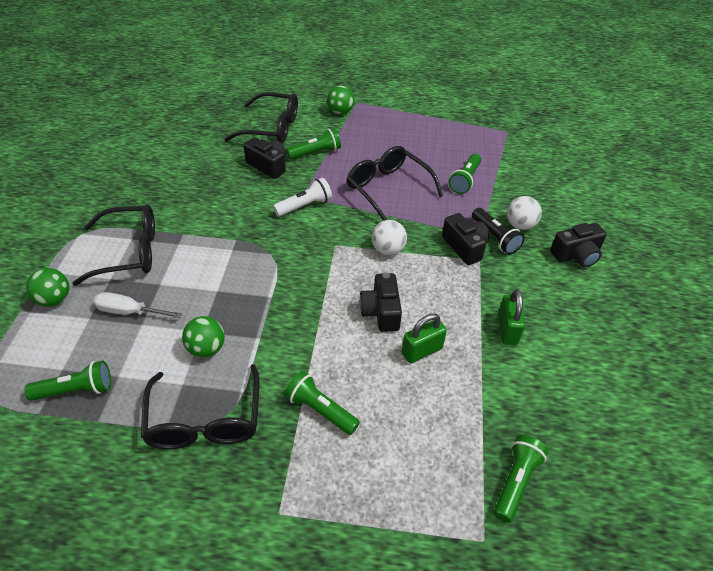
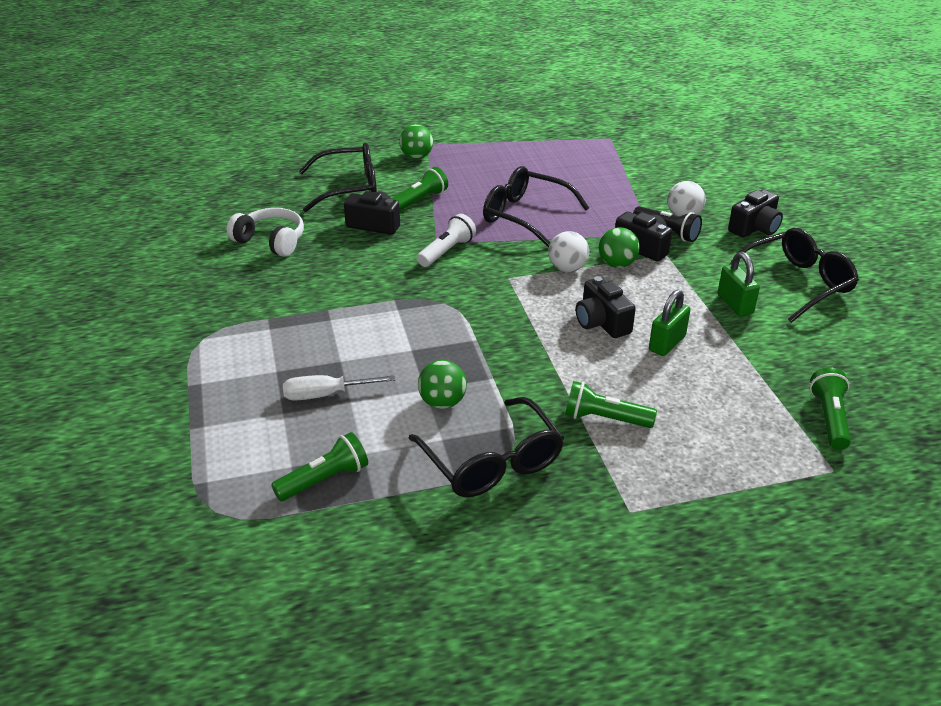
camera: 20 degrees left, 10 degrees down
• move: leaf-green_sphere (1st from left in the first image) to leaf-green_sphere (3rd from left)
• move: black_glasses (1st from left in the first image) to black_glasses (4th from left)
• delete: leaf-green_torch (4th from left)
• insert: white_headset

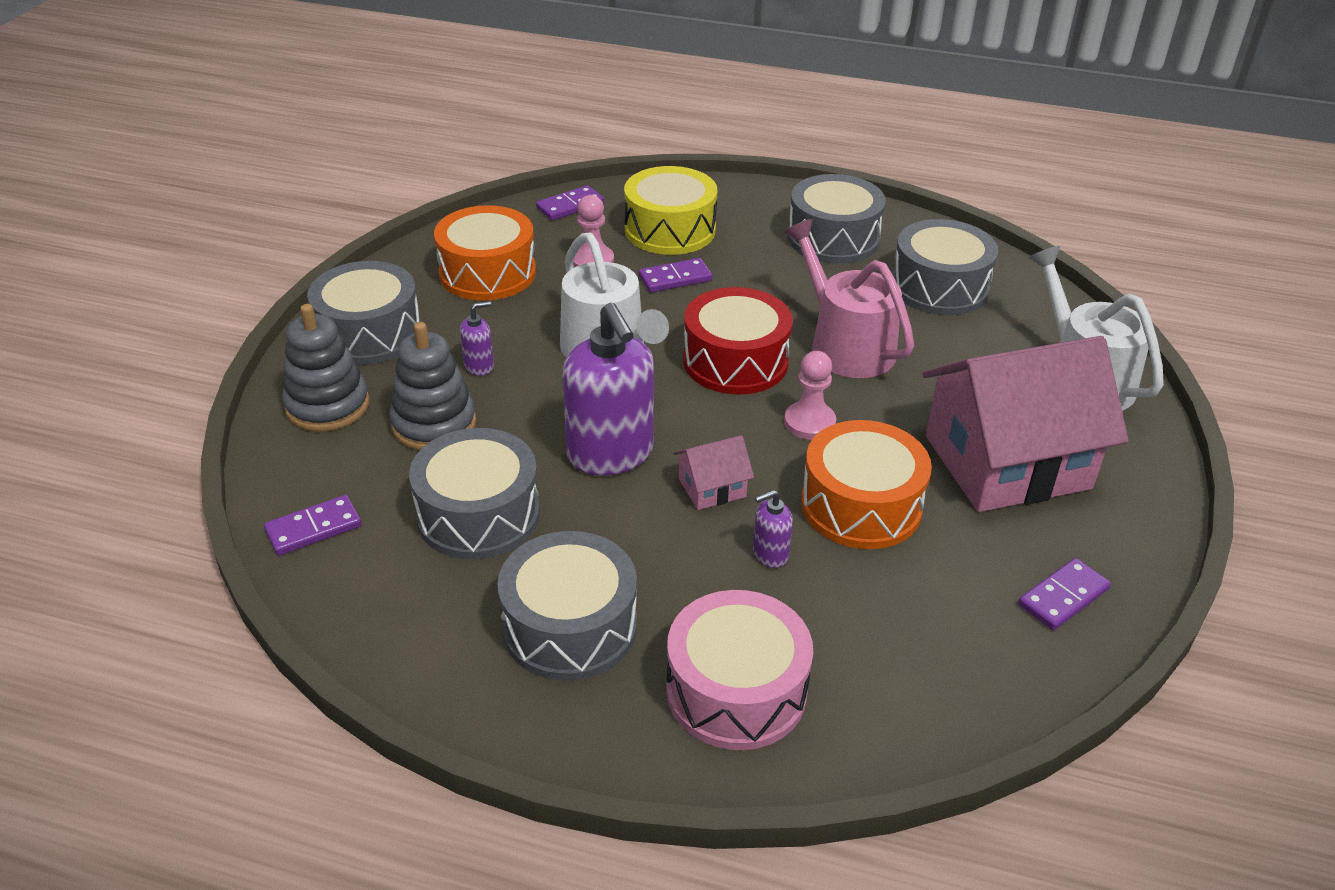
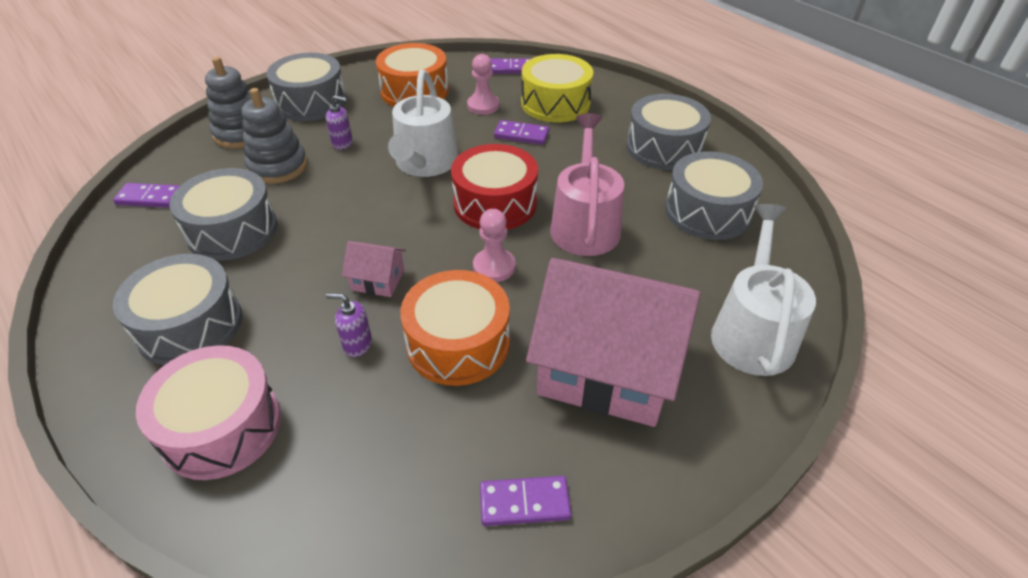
camera: 35 degrees right, 5 degrees up
• delete: royal_purple_pump_bottle (2nd from left)

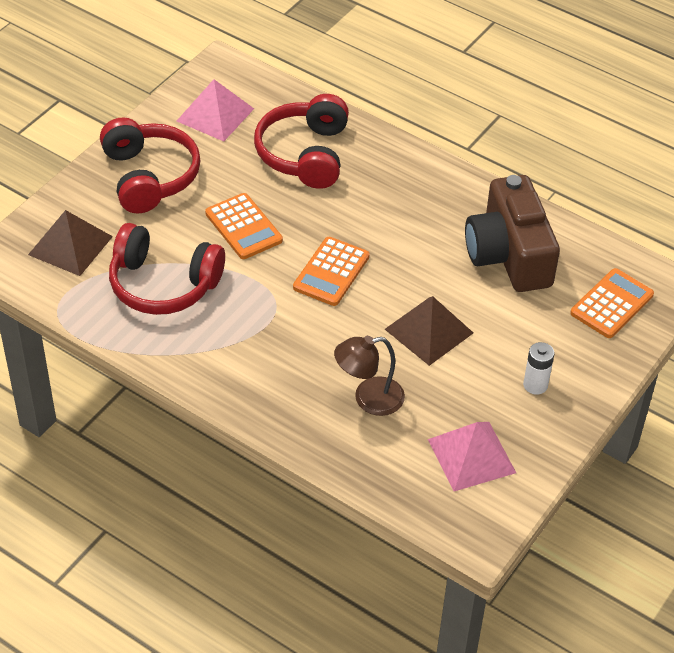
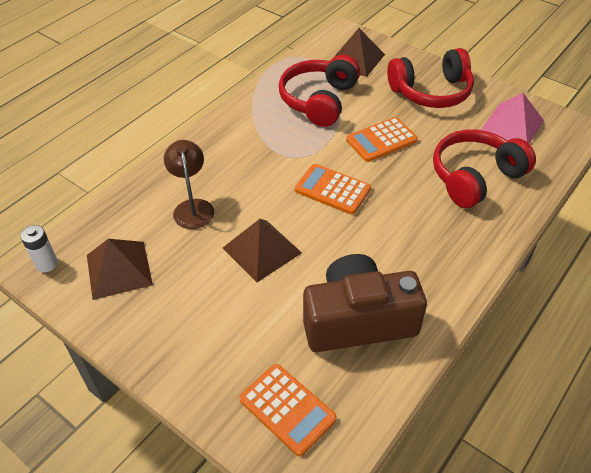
camera: 95 degrees right, 0 degrees up
• rotate: scarlet_headset (3rd from left) 45 degrees counterclockwise
• recolor: rose-pink_pyramid_shape (2nd from left) to russet_pyramid_shape (1st from left)
• move: white_AA_battery

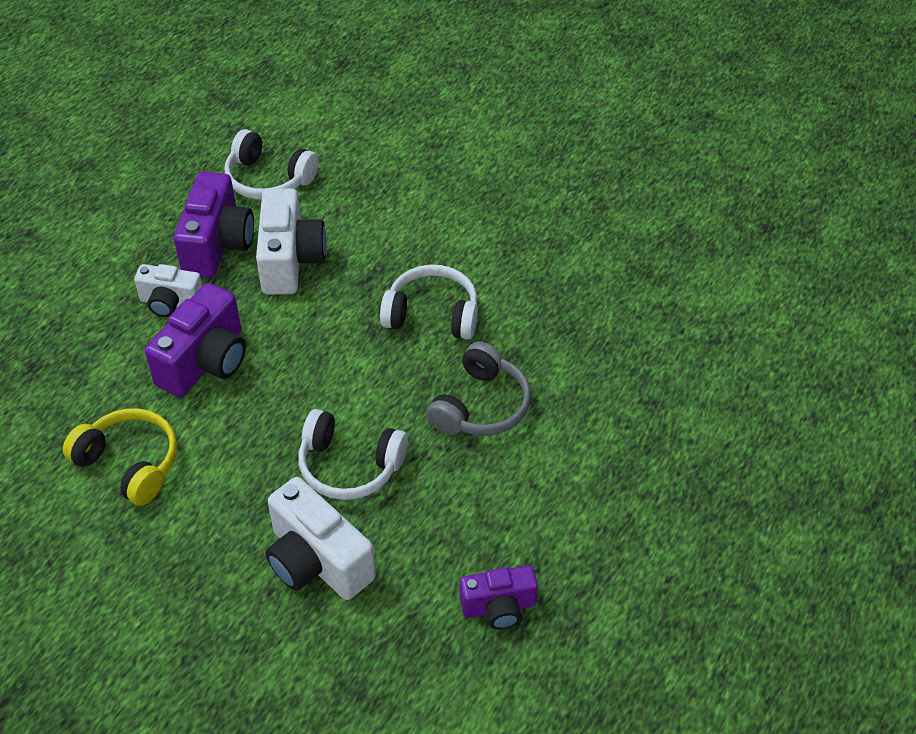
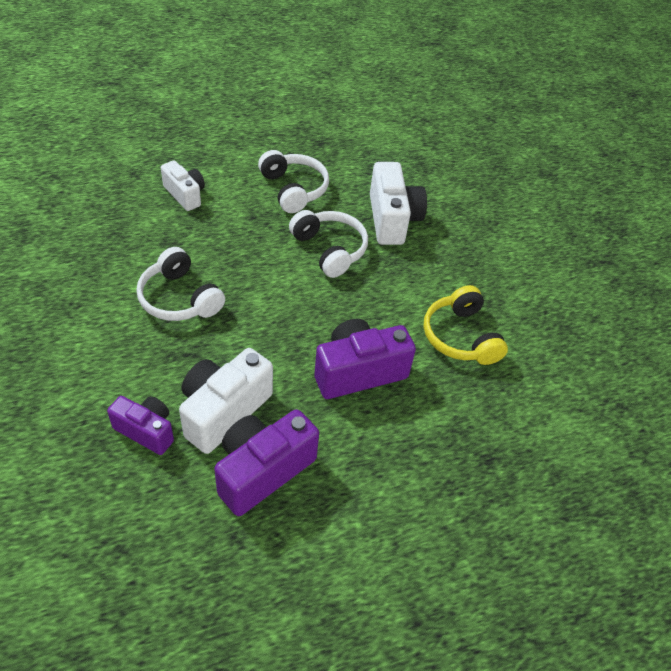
camera: 145 degrees left, 0 degrees up
• move: white_photo_camera (1st from left)
• move: white_headset (1st from left in the first image) to white_headset (2nd from left)
• delete: gray_headset
• move: royal_purple_photo_camera (3rd from left in the first image) to royal_purple_photo_camera (1st from left)

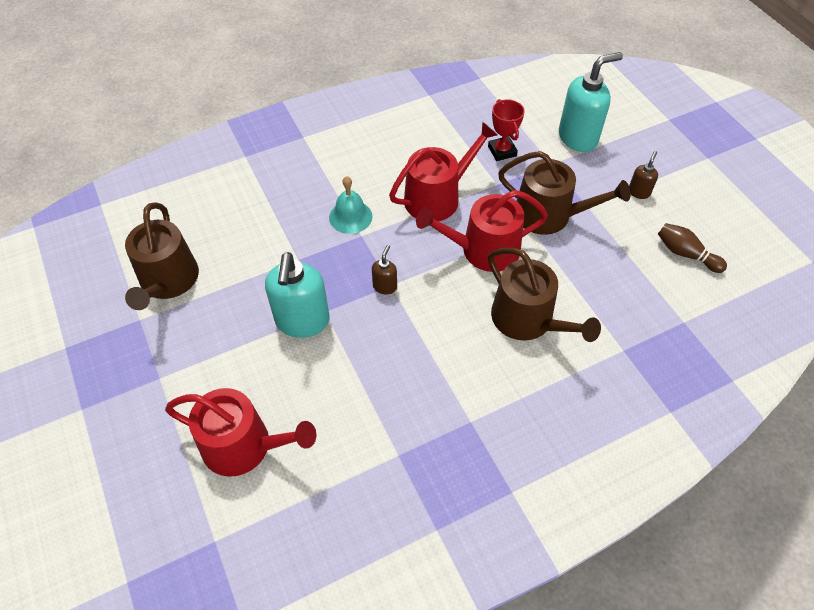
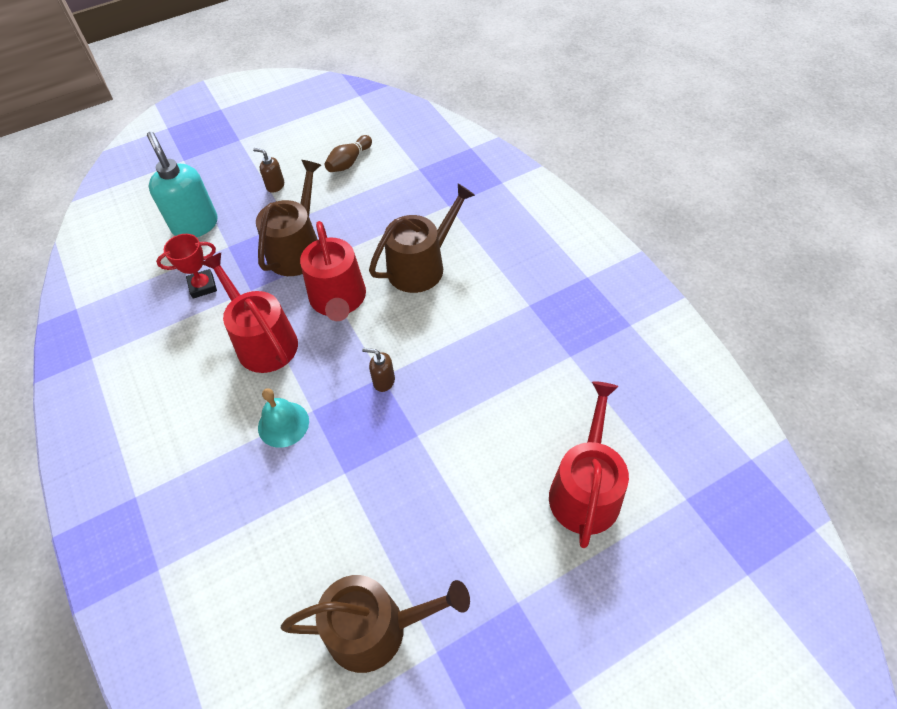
camera: 90 degrees left, 0 degrees up
• delete: turquoise_pump_bottle (1st from left)

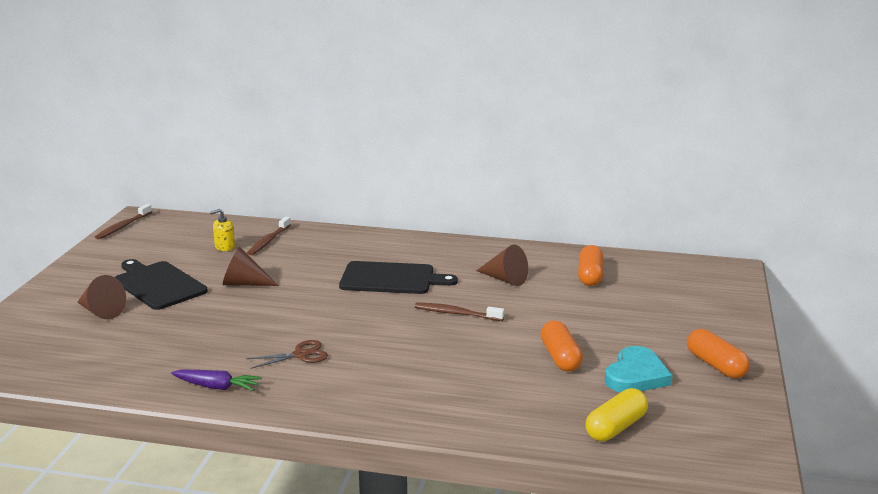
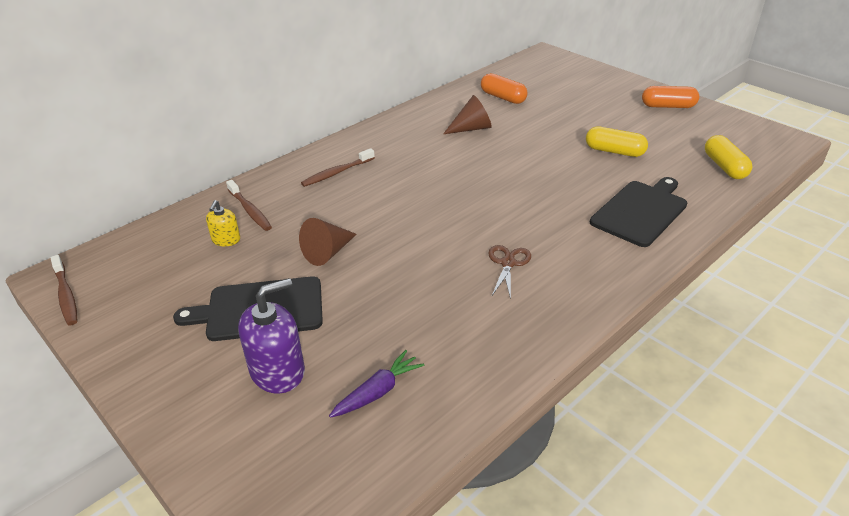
camera: 55 degrees left, 15 degrees up
• replace: russet_cone (1st from left) to royal_purple_pump_bottle
• move: royal_purple_carrot
• move: black_chopping_board (2nd from left)
• move: russet_tooth_brush (3rd from left)
• recolor: orange-coloured_pill (1st from left) to golden_pill (1st from left)
• delete: turquoise_heart_shape

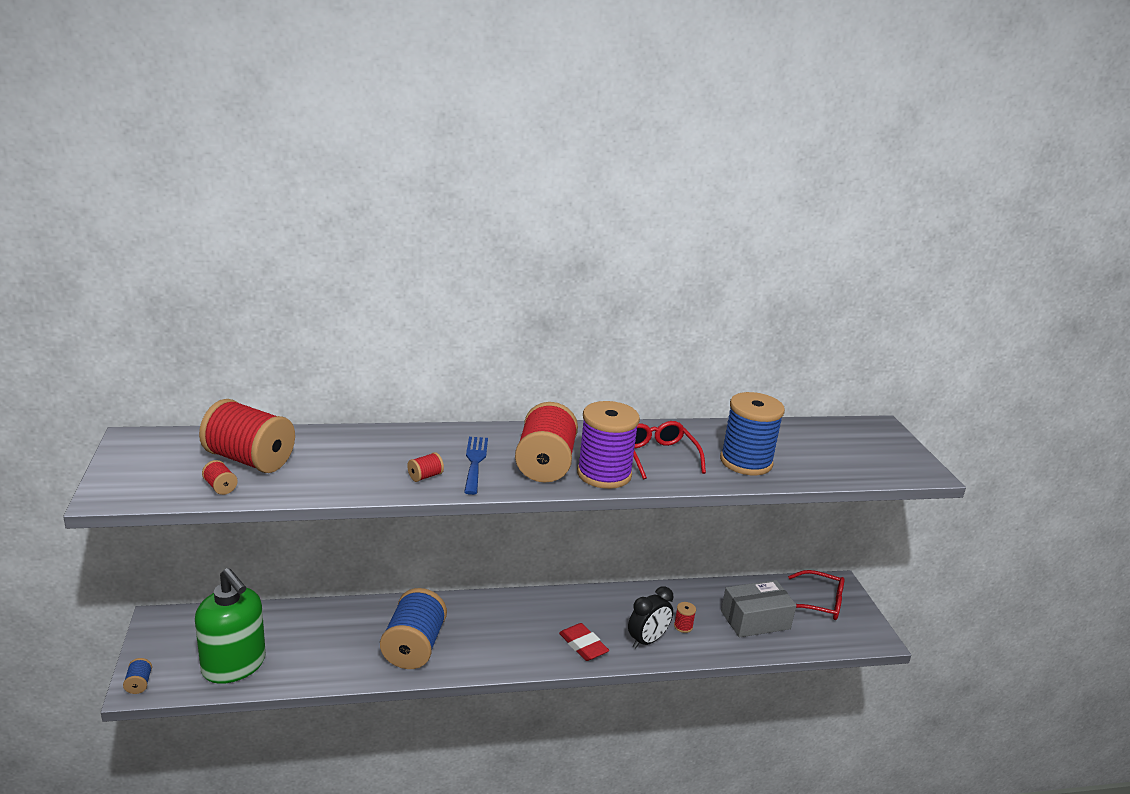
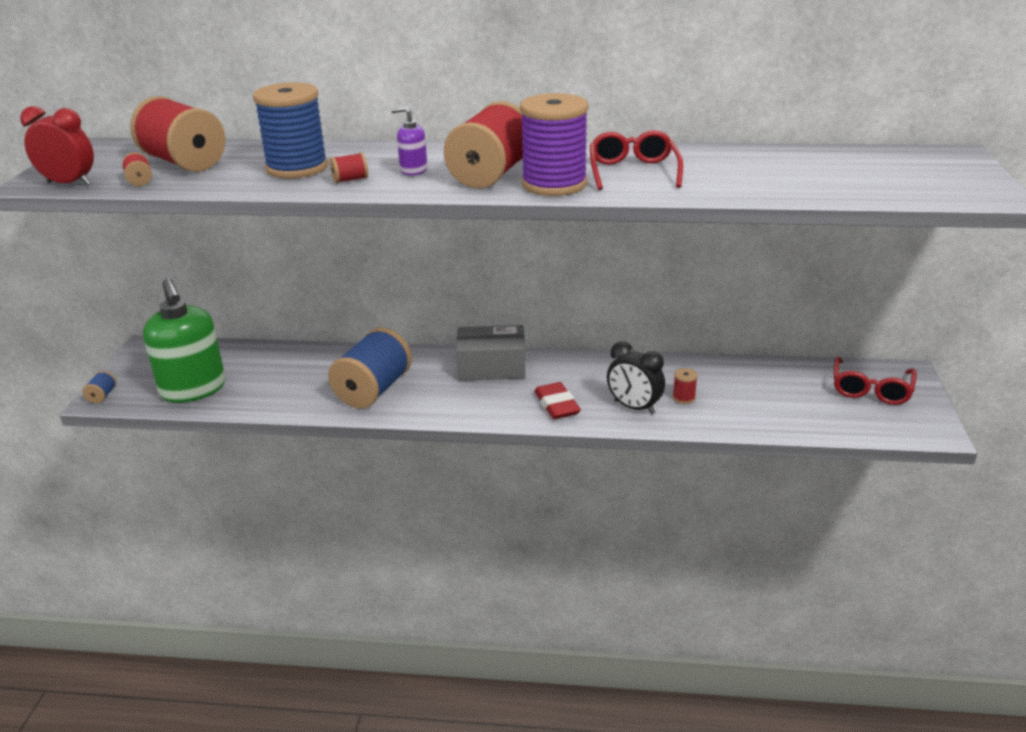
camera: 20 degrees right, 5 degrees up
• replace: blue_fork to royal_purple_pump_bottle
• rotate: black_bedside_clock 60 degrees clockwise
• move: blue_spool (3rd from left in the first image) to blue_spool (2nd from left)
• move: gray_package
• rotate: scarlet_glasses (2nd from left) 75 degrees clockwise
• insert: scarlet_bedside_clock

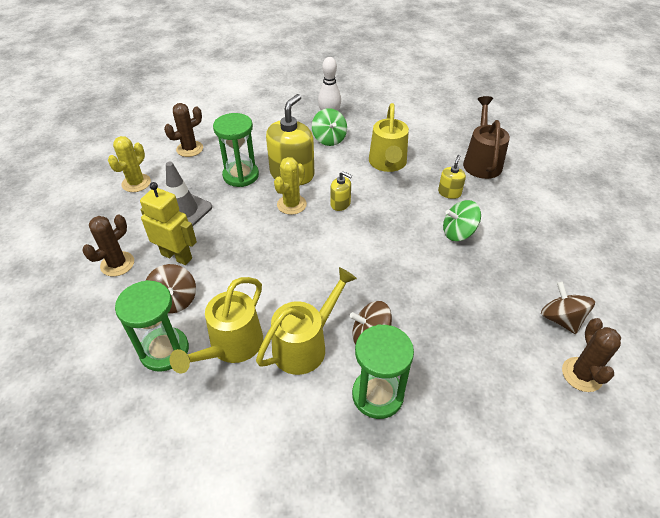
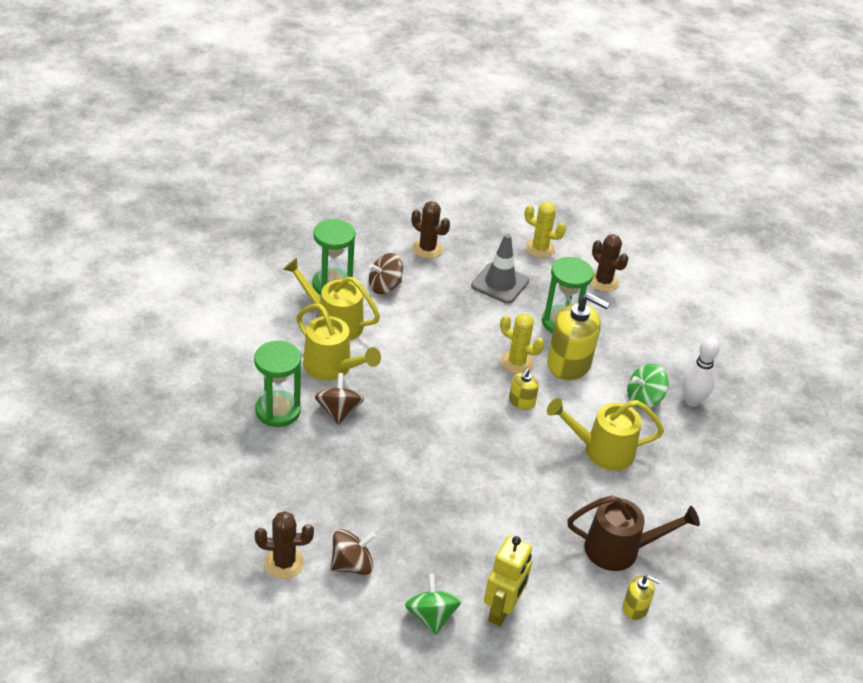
camera: 85 degrees right, 5 degrees down
• move: golden_robot
• move: golden_pump_bottle (3rd from left)
• move: leaf-green_spinning_top (2nd from left in the first image) to leaf-green_spinning_top (1st from left)

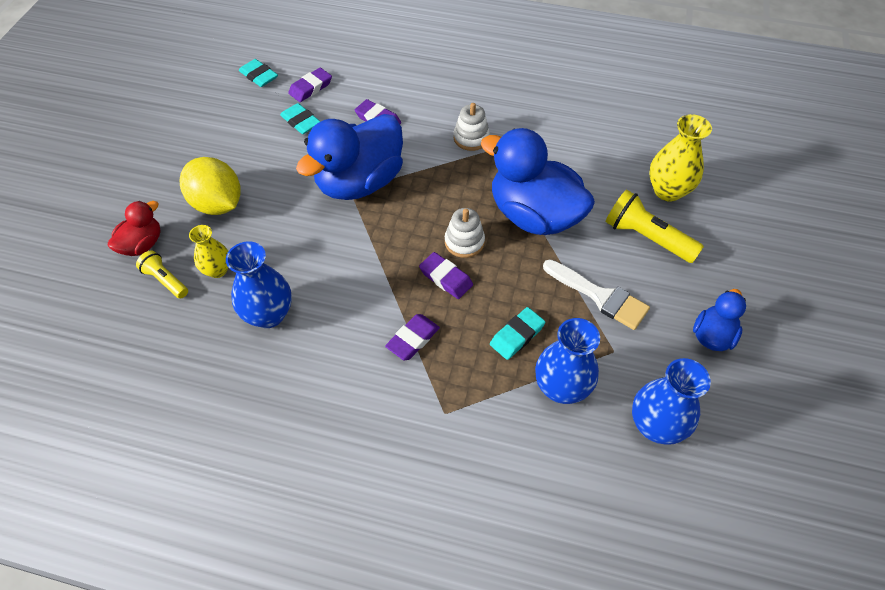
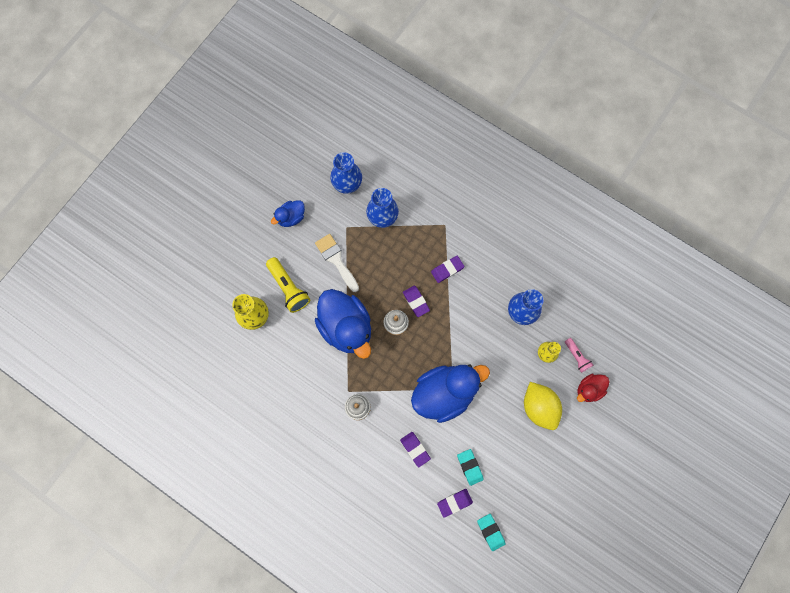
camera: 160 degrees left, 20 degrees up
• recolor: golden_torch (1st from left) to rose-pink_torch
• delete: turquoise_gum_eraser (3rd from left)

